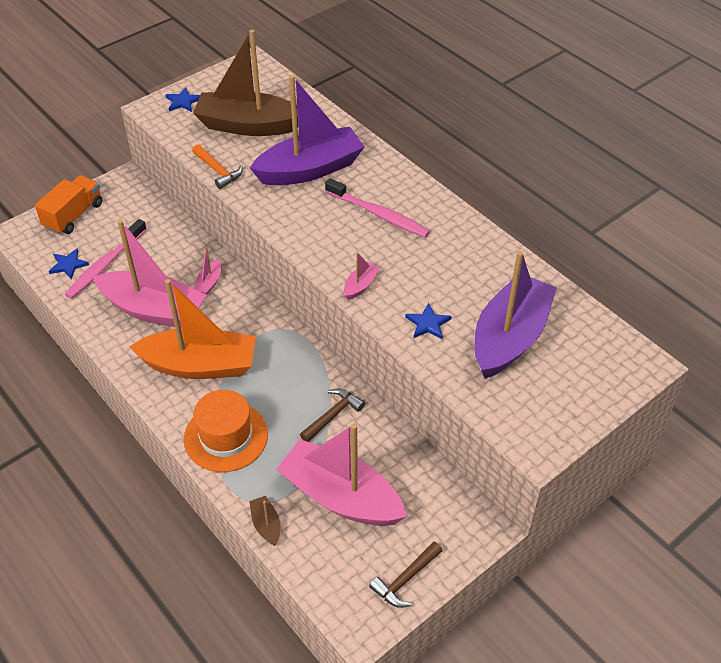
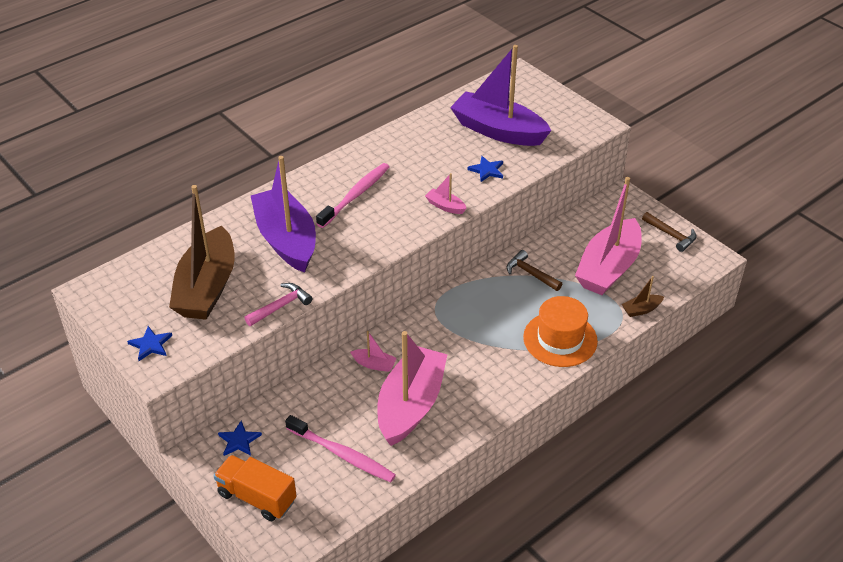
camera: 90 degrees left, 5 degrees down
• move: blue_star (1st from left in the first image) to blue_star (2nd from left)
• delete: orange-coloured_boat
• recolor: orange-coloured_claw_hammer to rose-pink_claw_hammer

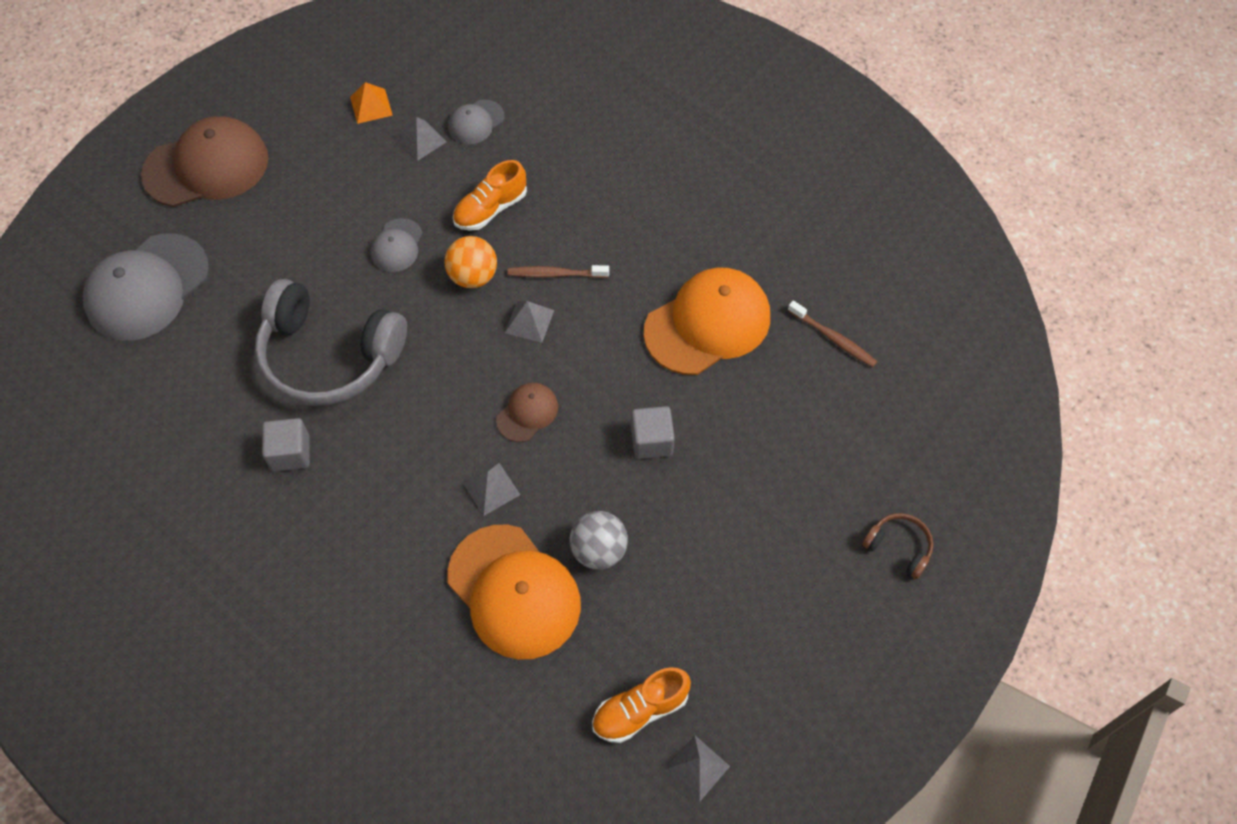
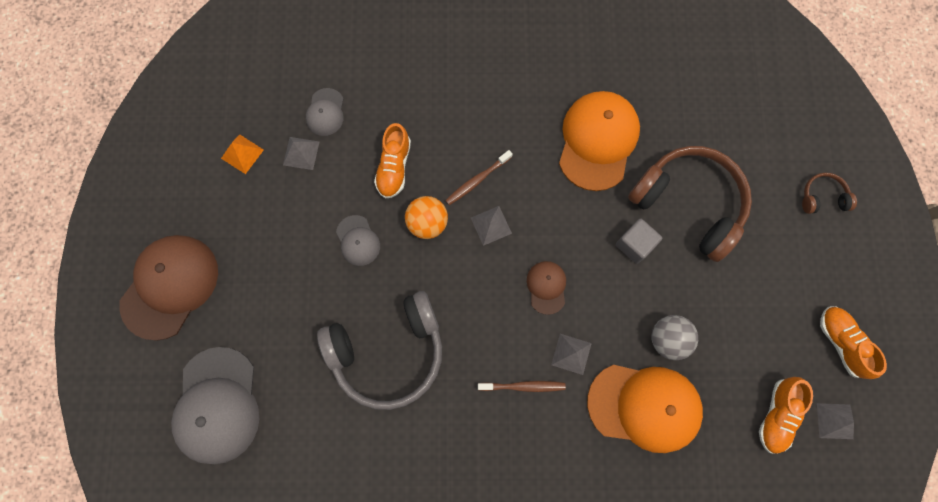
camera: 40 degrees left, 15 degrees up
• delete: gray_cube (1st from left)
• move: russet_tooth_brush (2nd from left)
• insert: russet_headset (1st from left)
• insert: orange-coloured_lace-up_shoe (3rd from left)

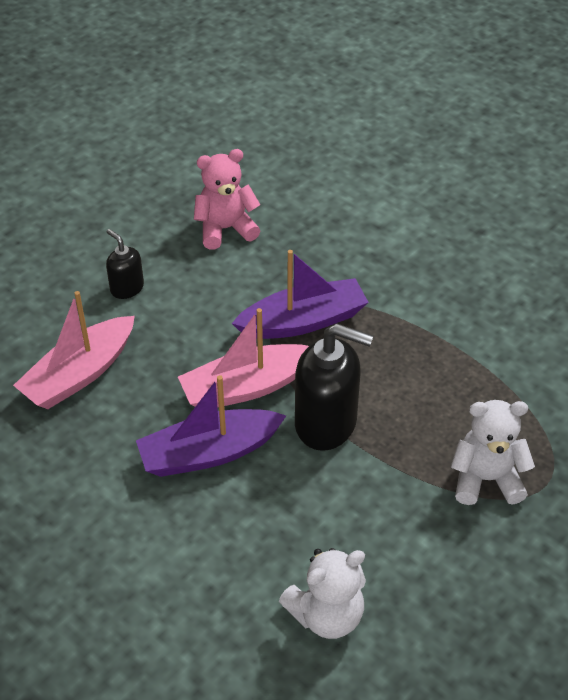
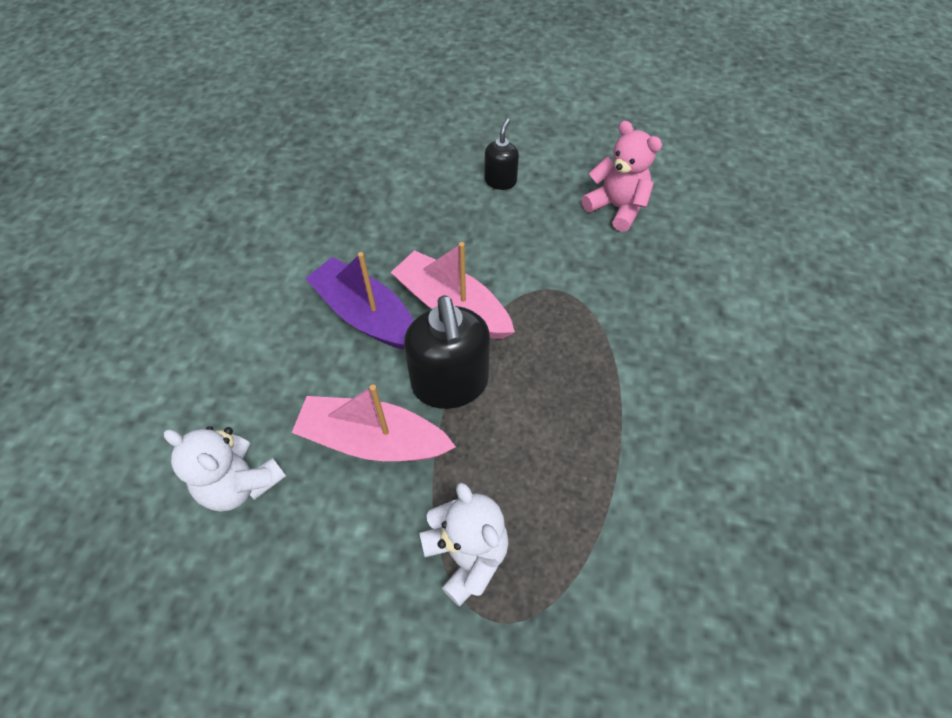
camera: 60 degrees right, 10 degrees up
• move: rose-pink_boat (1st from left)
• delete: royal_purple_boat (2nd from left)

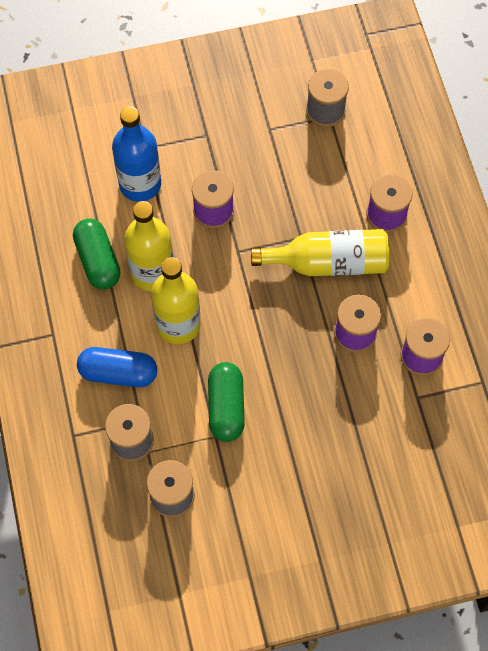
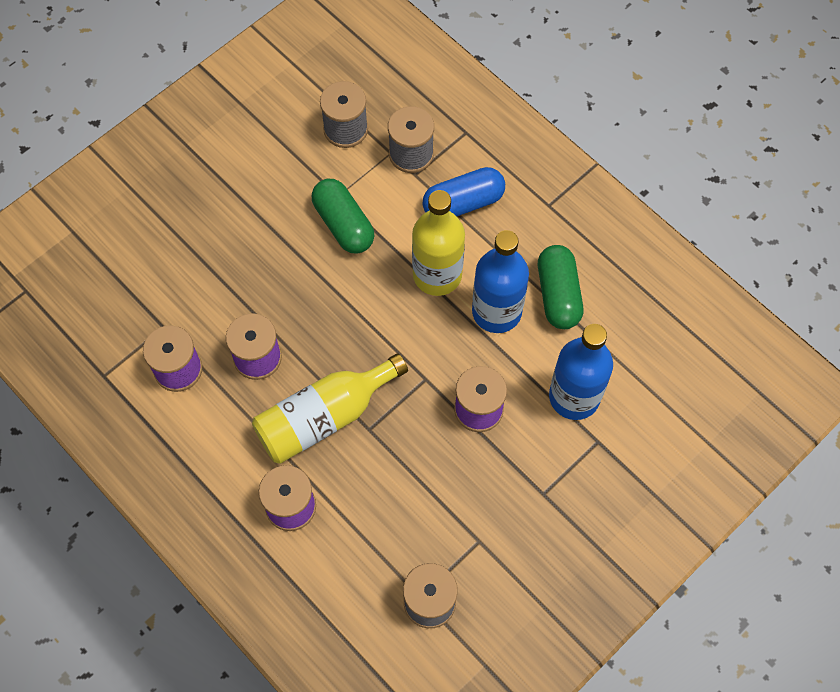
camera: 150 degrees right, 0 degrees up
• rotate: leaf-green_pill (1st from left in the first image) 45 degrees clockwise
• recolor: golden_flask (1st from left) to blue_flask (1st from left)

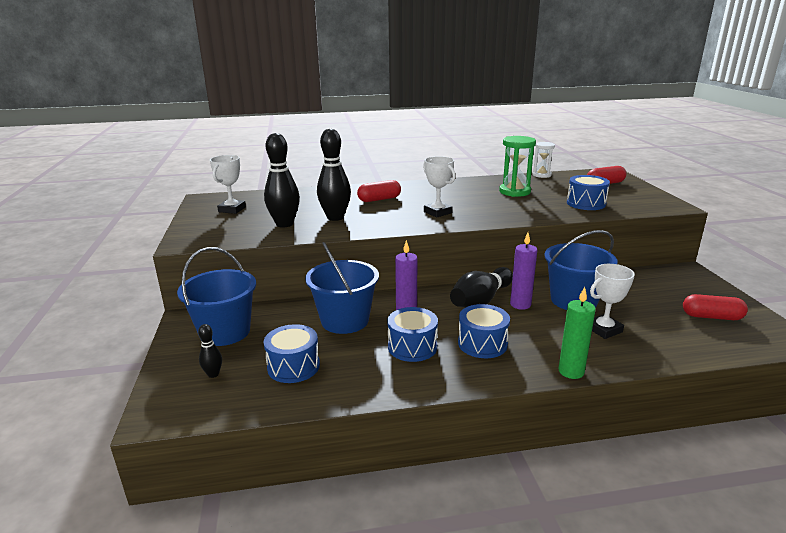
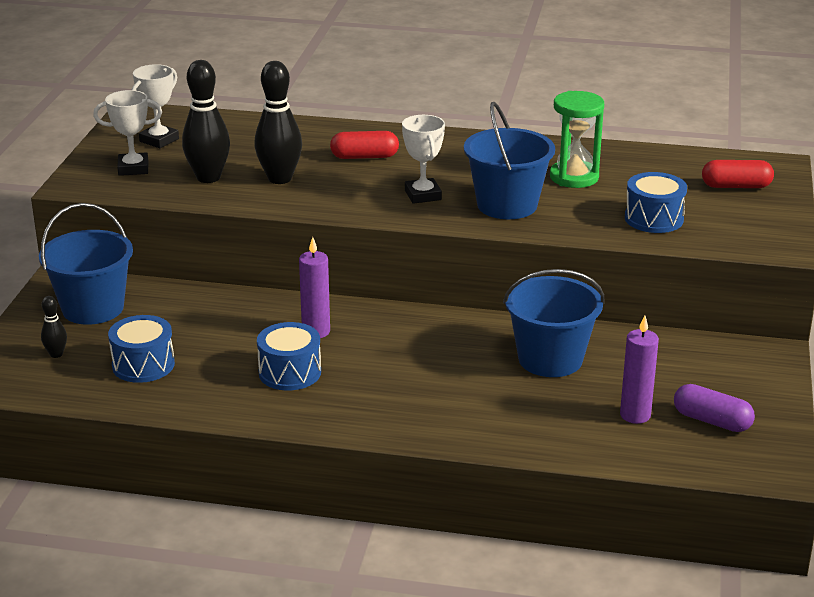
camera: 20 degrees right, 5 degrees up
• move: blue_pail (2nd from left)
• delete: black_bowling_pin (4th from left)
• delete: blue_toy_drum (3rd from left)
• move: royal_purple_candle (2nd from left)
• delete: white_sand_timer
• delete: leaf-green_candle
• move: white_prize_cup (3rd from left in the first image) to white_prize_cup (1st from left)
• recolor: scarlet_pill (3rd from left) to royal_purple_pill

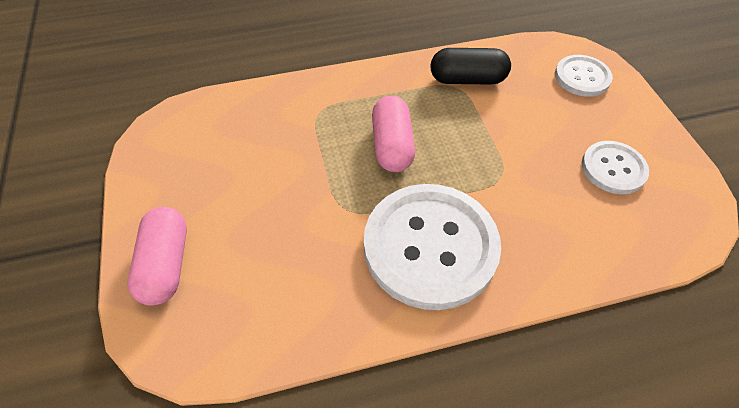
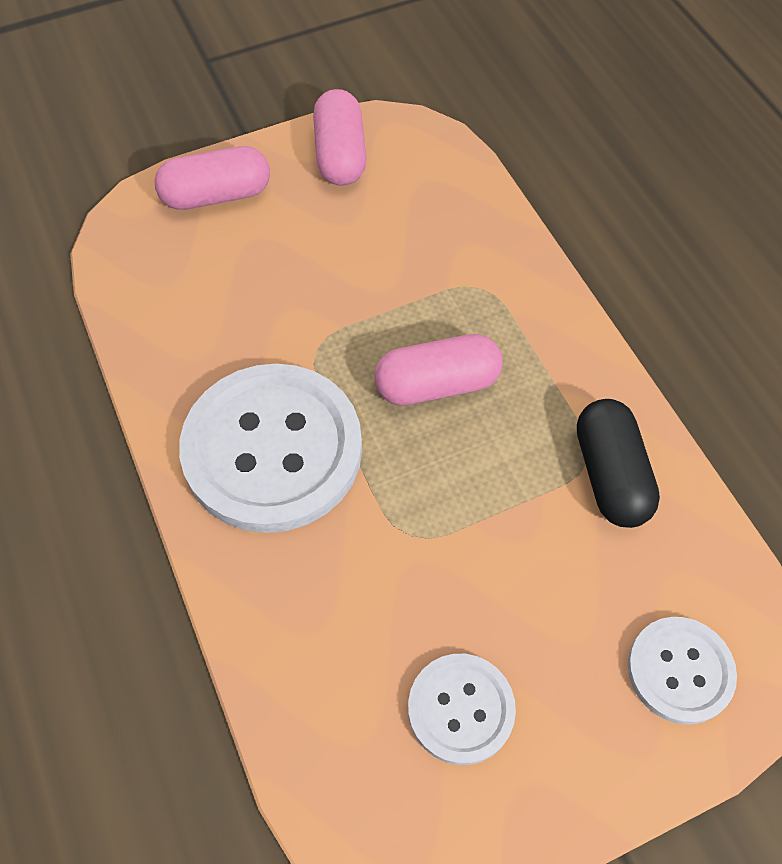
camera: 80 degrees right, 5 degrees up
• insert: rose-pink_pill (2nd from left)

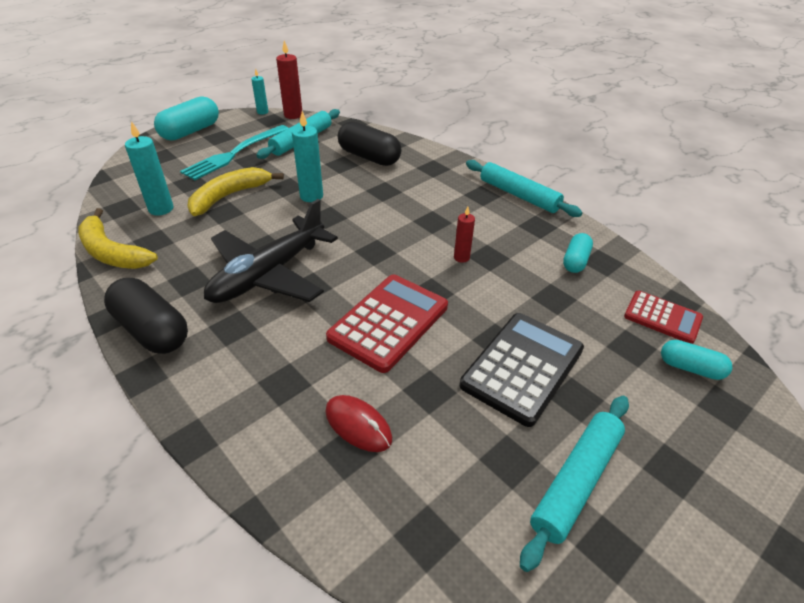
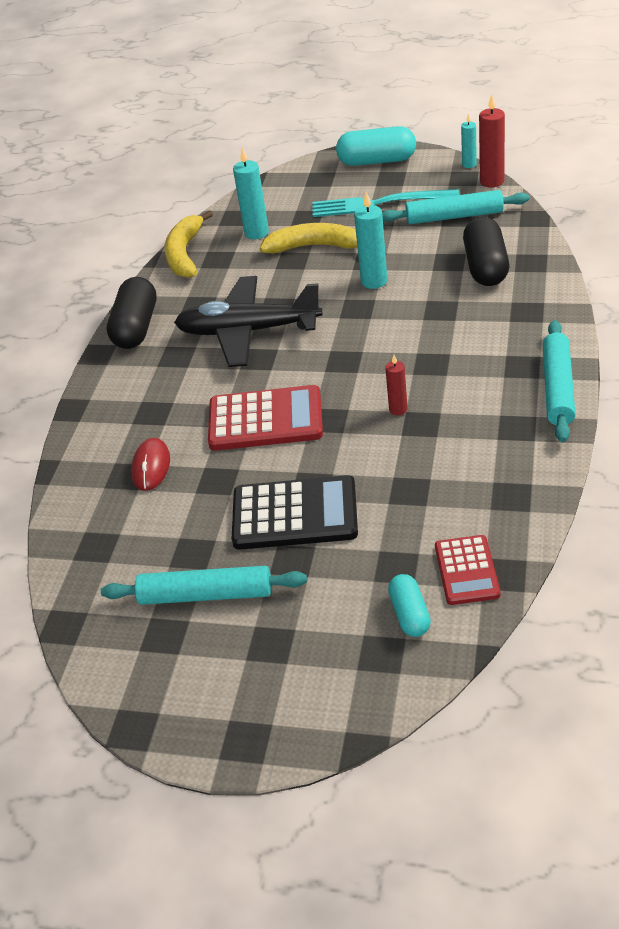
camera: 60 degrees right, 0 degrees up
• delete: turquoise_pill (2nd from left)

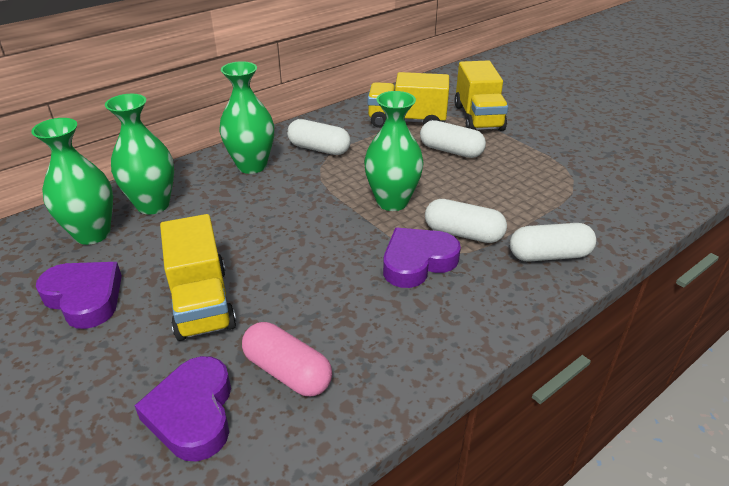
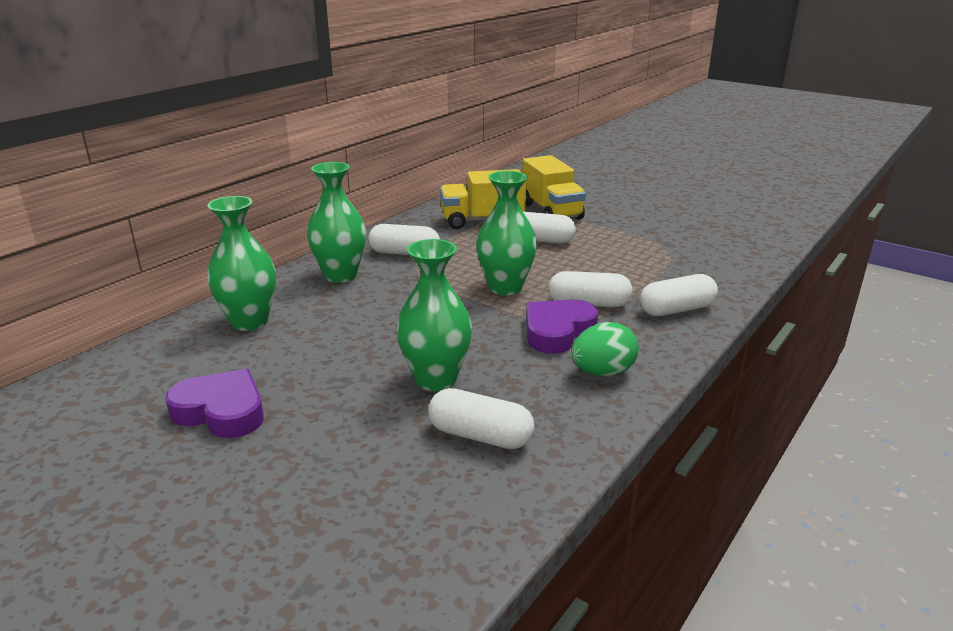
camera: 15 degrees left, 10 degrees down
• move: leaf-green_tall_vase (1st from left in the first image) to leaf-green_tall_vase (3rd from left)
• delete: royal_purple_heart_shape (2nd from left)
• delete: golden_toy_truck (1st from left)
• recolor: rose-pink_pill to white_pill (2nd from left)
• insert: leaf-green_egg_shape

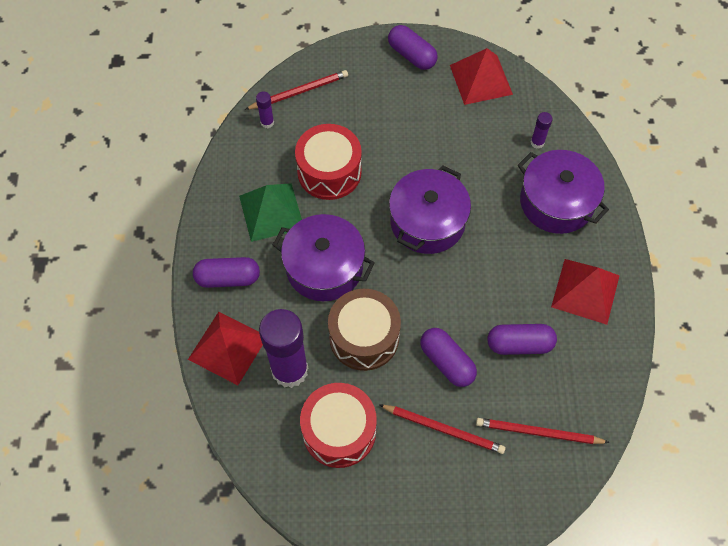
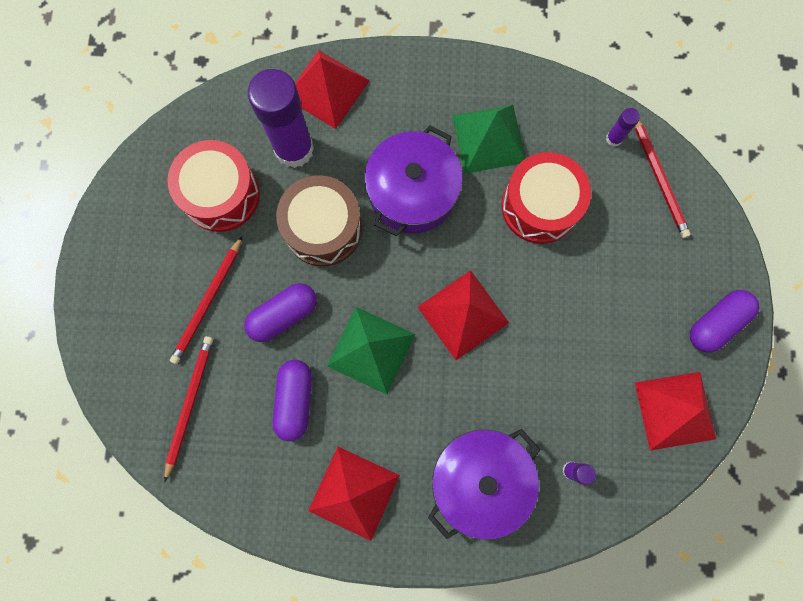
camera: 95 degrees right, 15 degrees up
• delete: royal_purple_pill (1st from left)
• replace: royal_purple_pot (2nd from left) to scarlet_pyramid_shape (3rd from left)
• insert: leaf-green_pyramid_shape (1st from left)

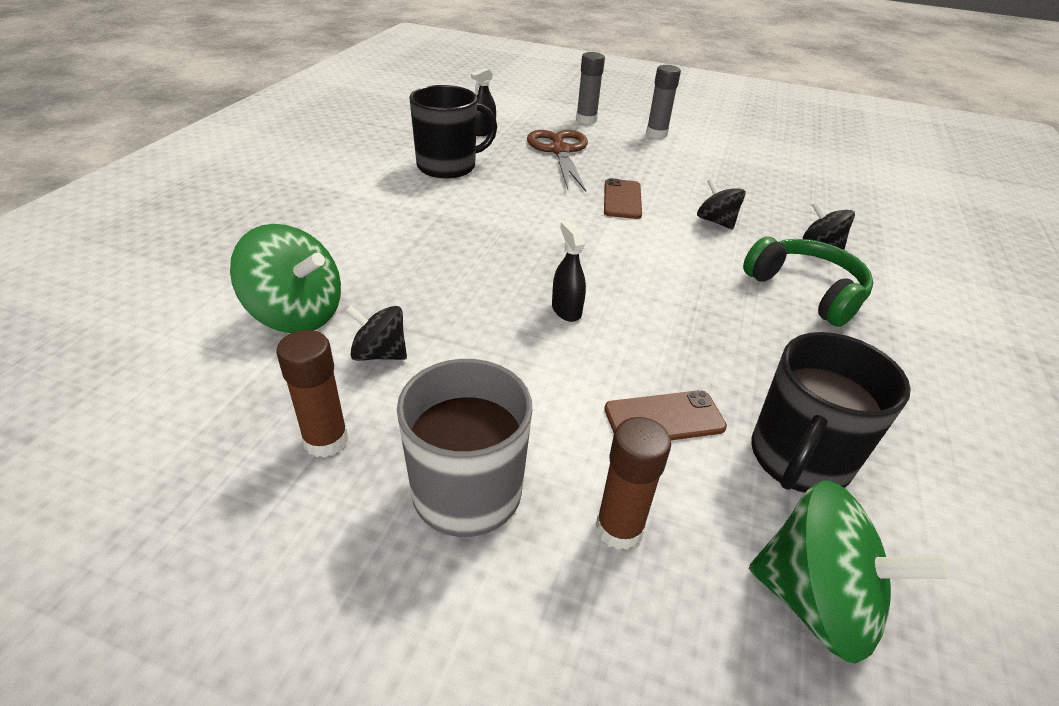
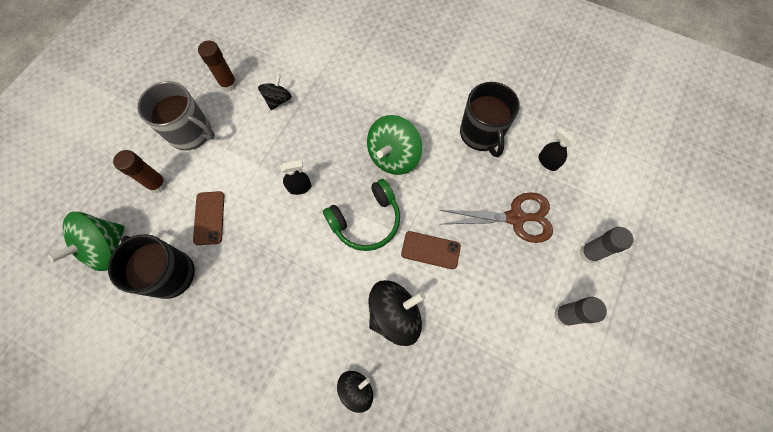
camera: 100 degrees right, 30 degrees up
• move: leaf-green_spinning_top (1st from left in the first image) to leaf-green_spinning_top (2nd from left)
• resize: black_spinning_top (2nd from left in the first image) x1.70
• move: leaf-green_headset

